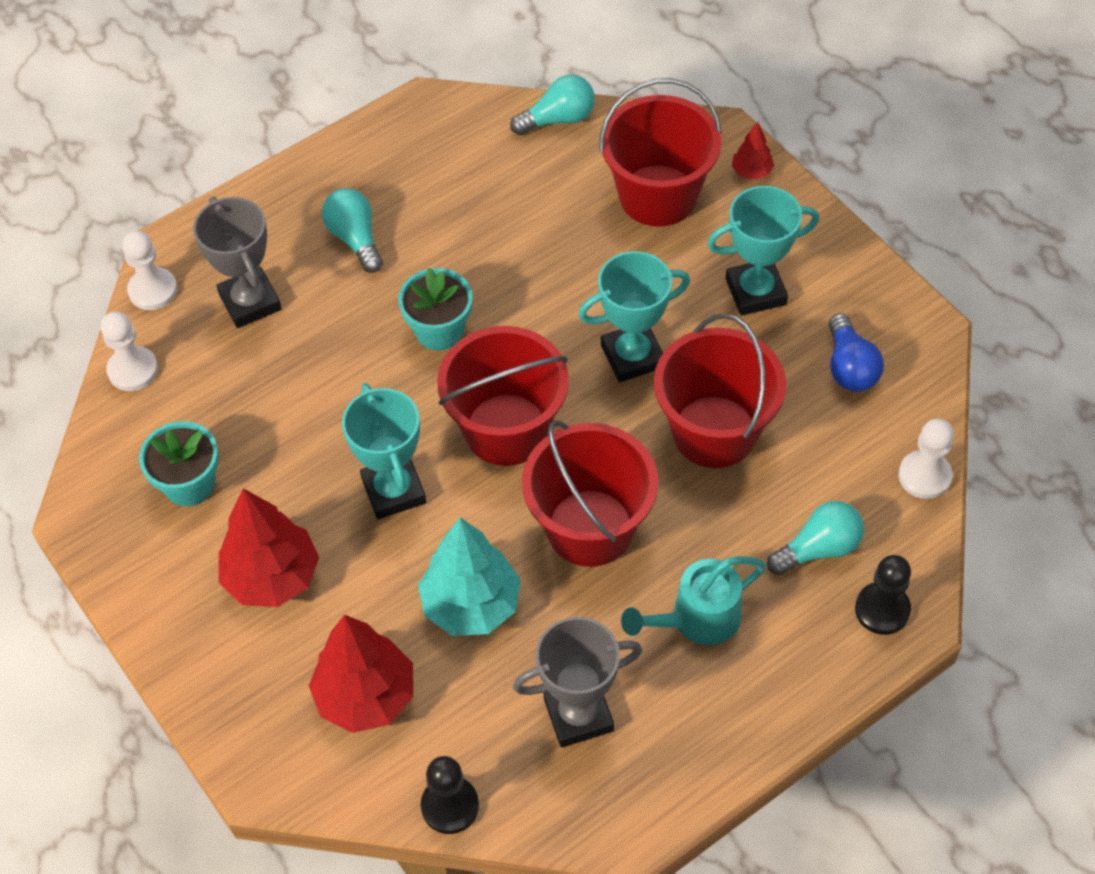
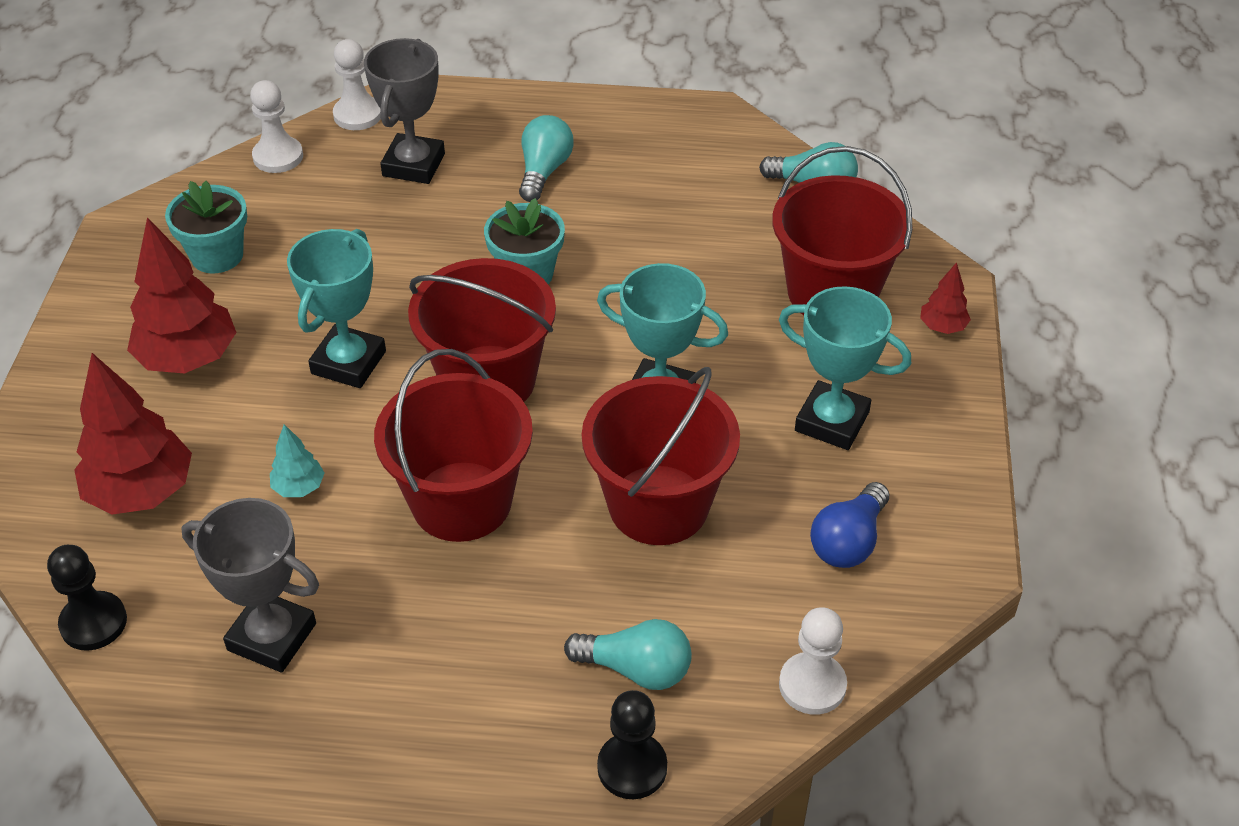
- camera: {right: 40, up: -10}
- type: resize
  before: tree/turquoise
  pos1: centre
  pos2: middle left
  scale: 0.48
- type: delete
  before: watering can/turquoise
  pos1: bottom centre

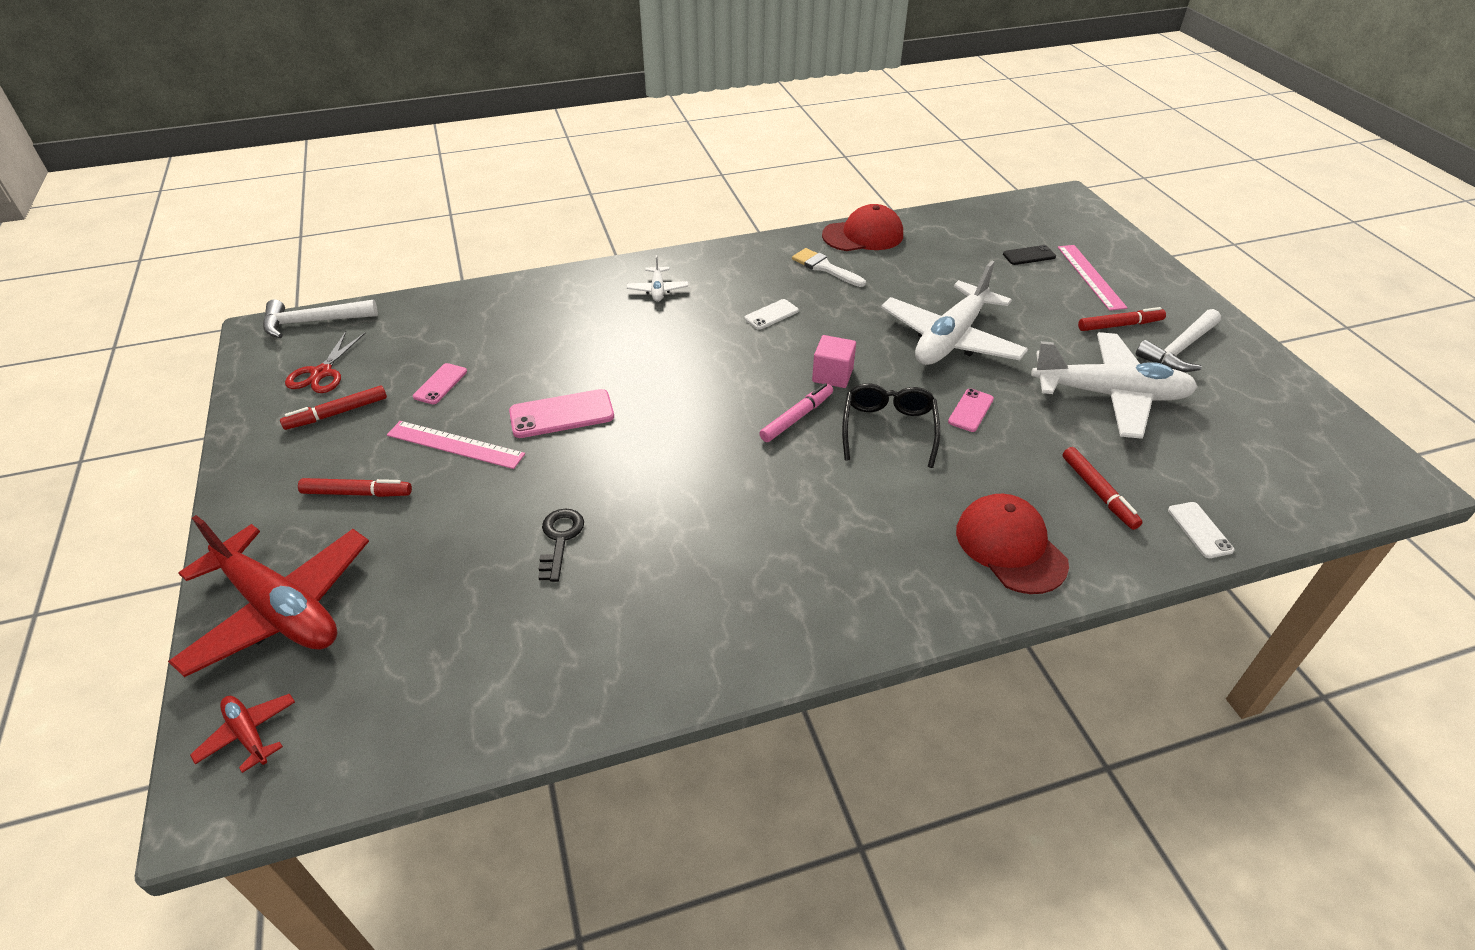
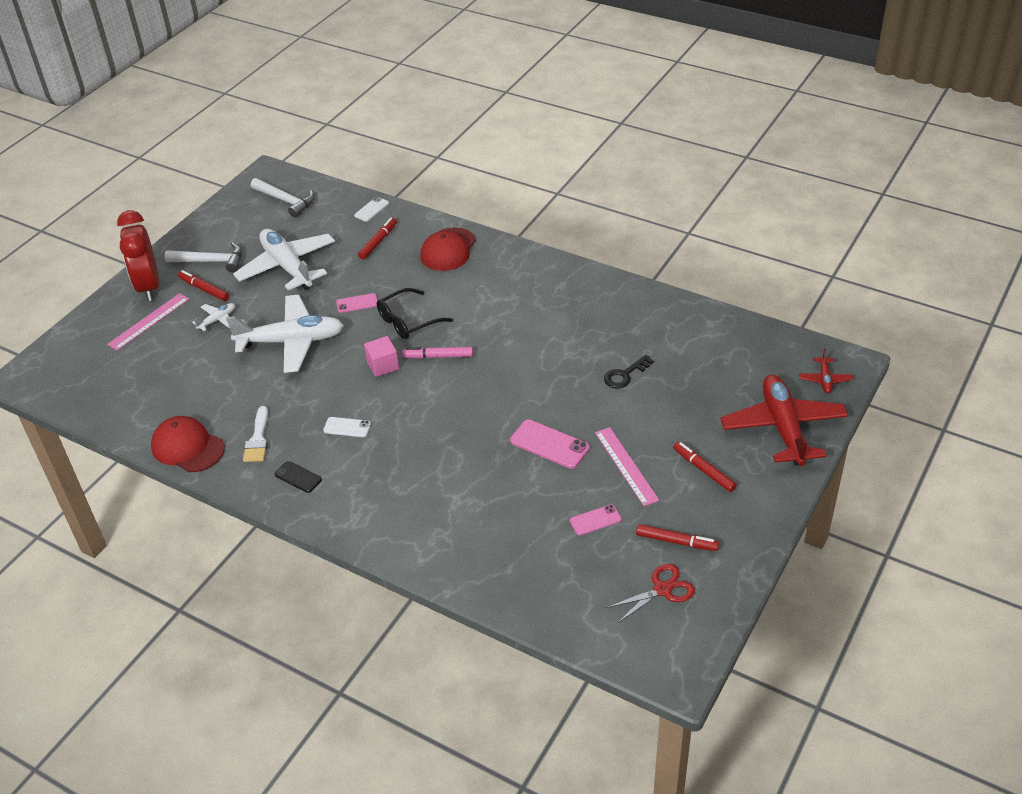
- camera: {right: -130, up: 0}
- type: move
  before: phone/black
  pos1: top right
  pos2: middle left
- type: move
  before: plane/white (1st from left)
  pos1: top centre
  pos2: middle left
- type: move
  before: hammer/white (1st from left in the first image)
  after: hammer/white (2nd from left)
  pos1: middle left
  pos2: top left
- type: insert
  after: clock/red
  pos2: top left

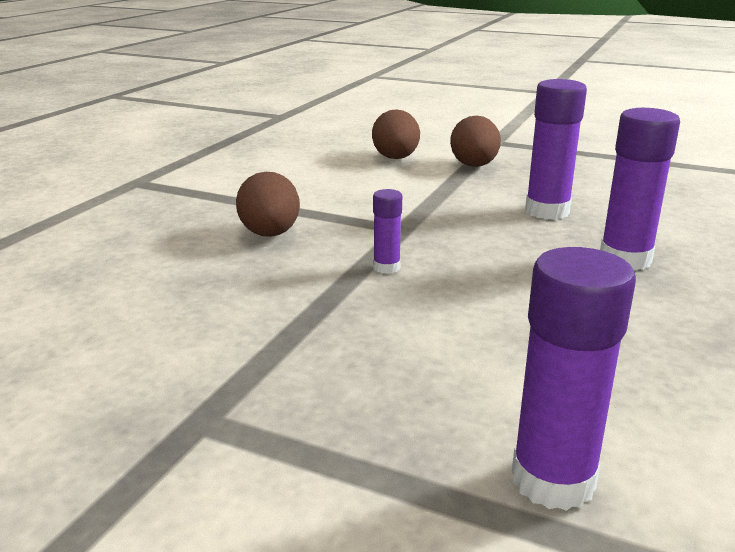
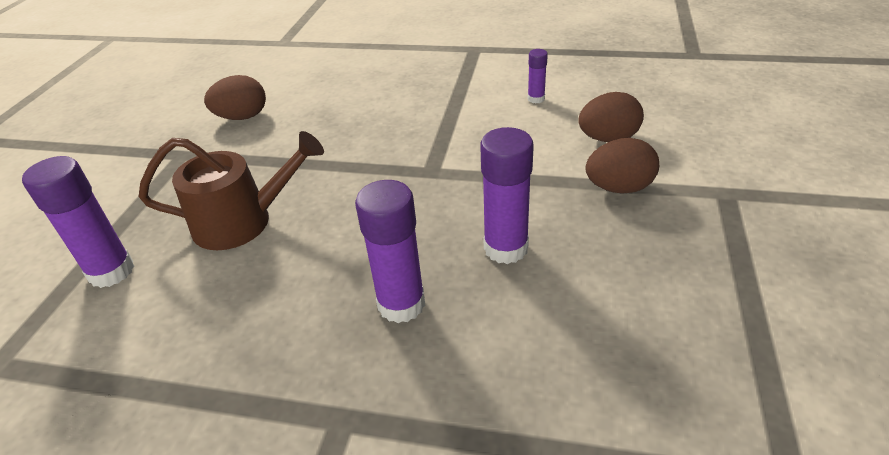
- camera: {right: 80, up: 15}
- type: move
  before: egg/brown (1st from left)
  pos1: centre
  pos2: top left
- type: move
  before: glue stick/purple (1st from left in the first image)
  after: glue stick/purple (4th from left)
  pos1: centre
  pos2: top centre
- type: insert
  after: watering can/brown
  pos2: middle left

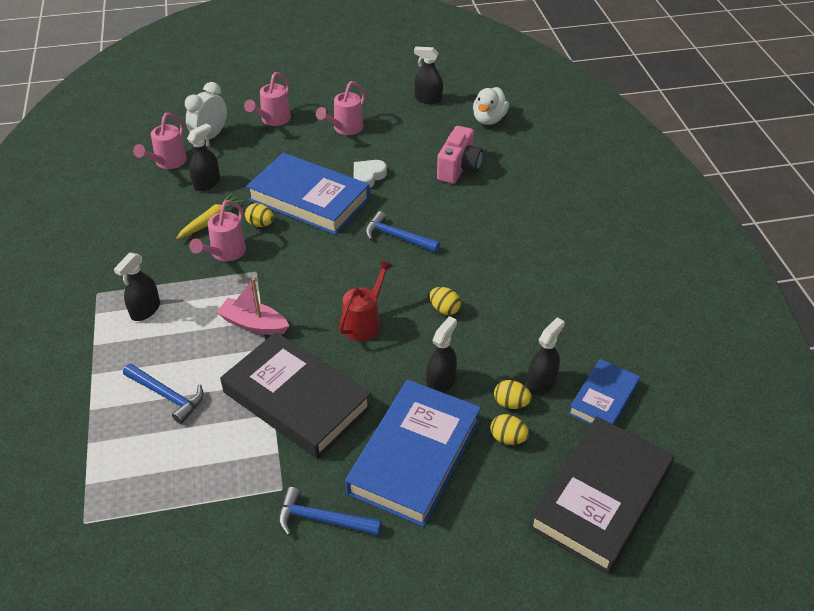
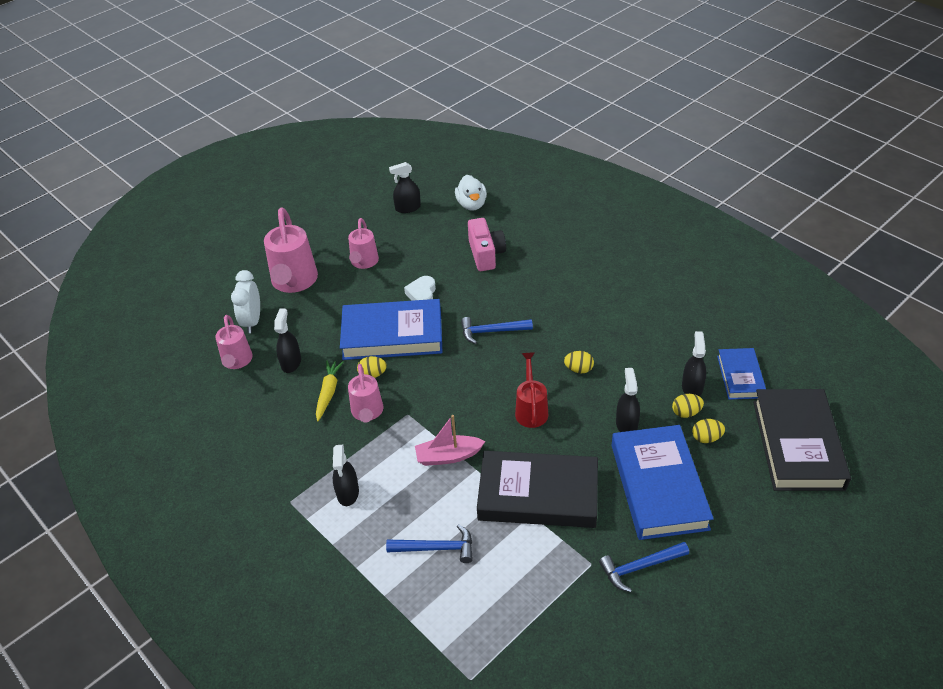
- camera: {right: -30, up: 0}
- type: resize
  before: watering can/pink (3rd from left in the first image)
  pos1: top left
  pos2: middle left
  scale: 1.64

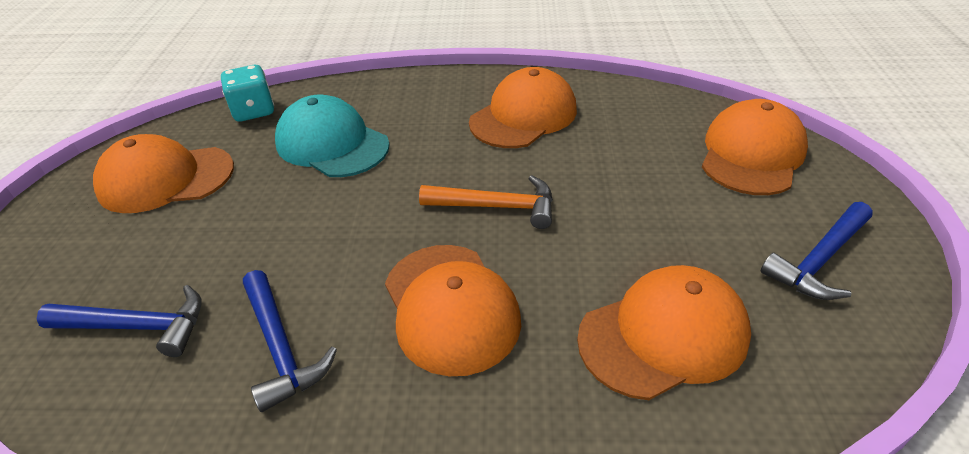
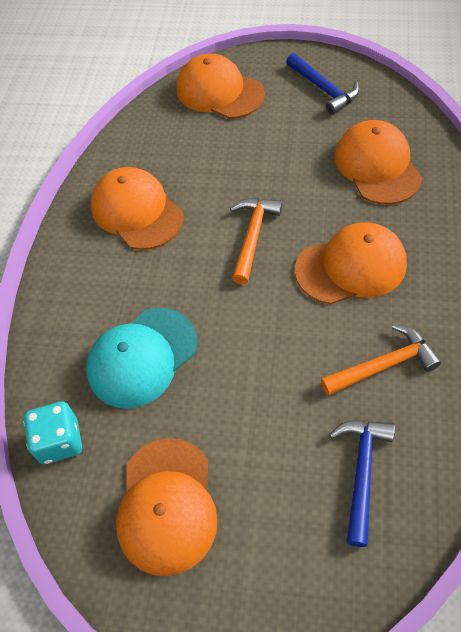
- camera: {right: -80, up: 15}
- type: recolor
  before: hammer/blue (2nd from left)
  after: hammer/orange (2nd from left)
  pos1: bottom left
  pos2: middle right

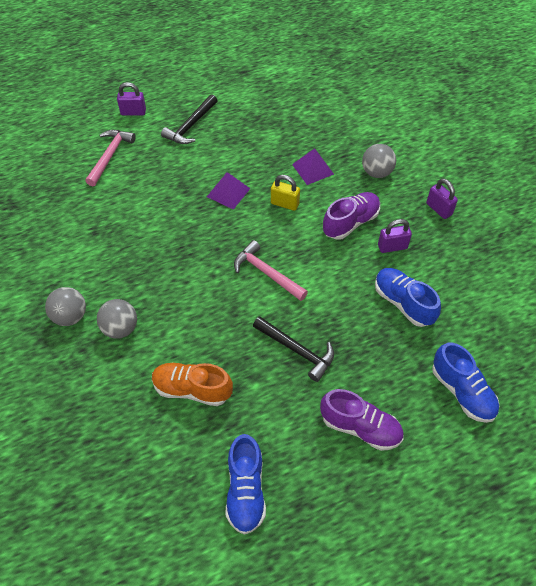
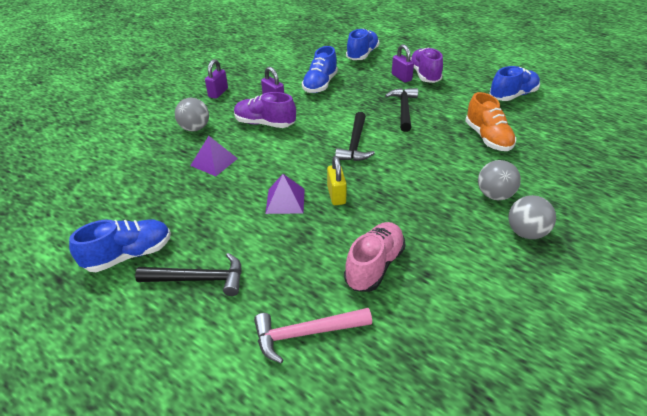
- camera: {right: -120, up: -15}
- type: move
  before: padlock/purple (1st from left in the first image)
  after: padlock/purple (3rd from left)
  pos1: top left
  pos2: top centre
- type: move
  before: padlock/yellow
  pos1: top centre
  pos2: centre
- type: recolor
  before: hammer/pink (2nd from left)
  after: hammer/black (2nd from left)
  pos1: centre
  pos2: top centre
- type: insert
  after: shoe/blue (1st from left)
  pos2: middle left
- type: insert
  after: shoe/pink
  pos2: centre

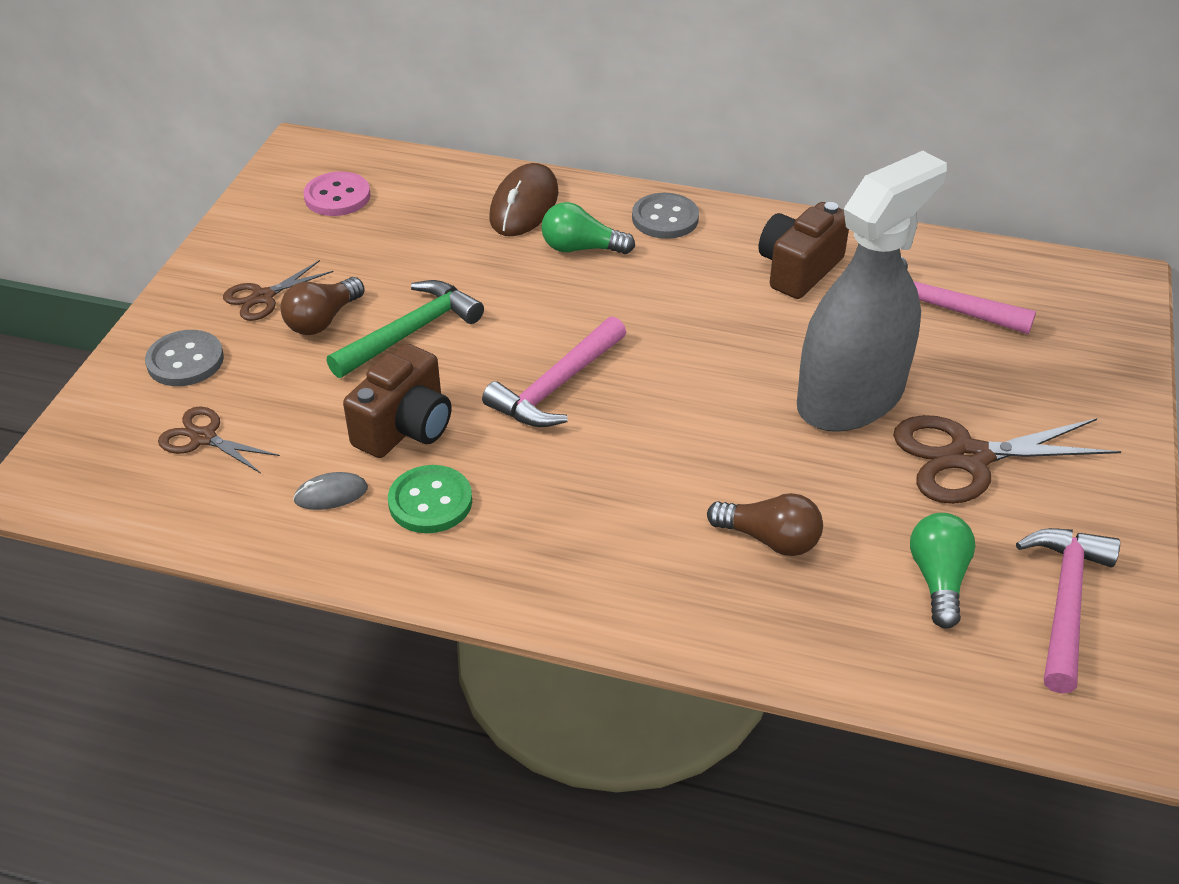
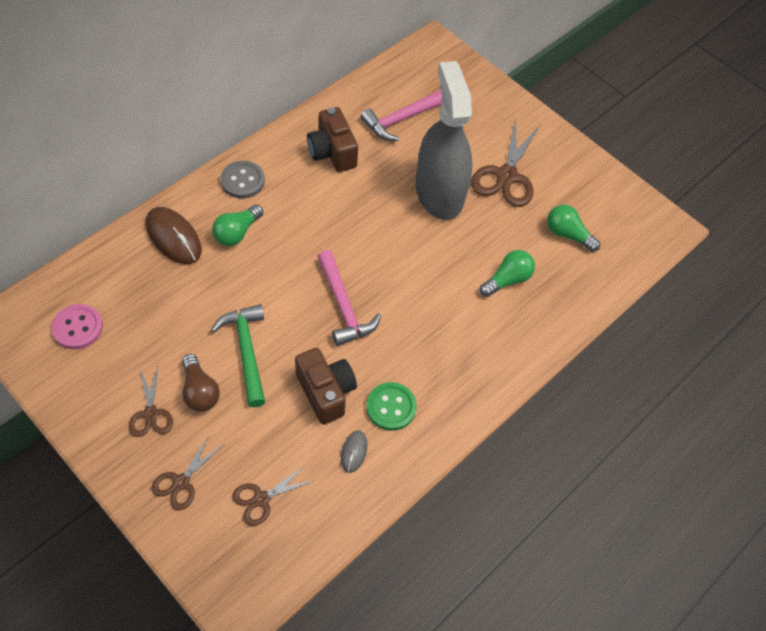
- camera: {right: -65, up: 15}
- type: replace
  before: button/grey (1st from left)
  after: scissors/brown (2nd from left)
  pos1: middle left
  pos2: bottom left
- type: recolor
  before: light bulb/brown (2nd from left)
  after: light bulb/green (2nd from left)
  pos1: centre
  pos2: centre
- type: delete
  before: hammer/pink (3rd from left)
  pos1: bottom right

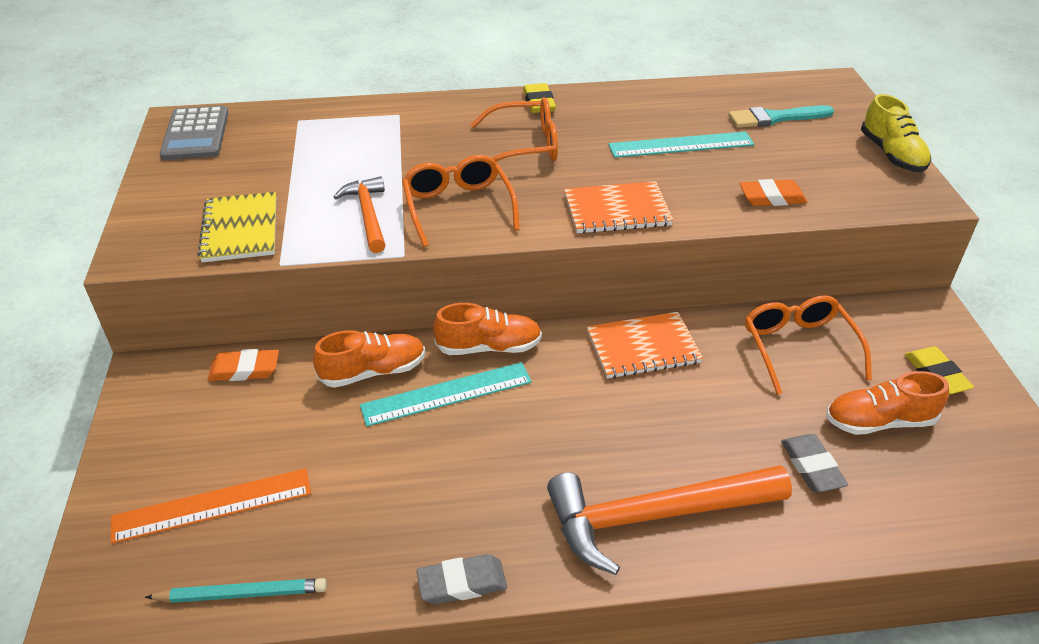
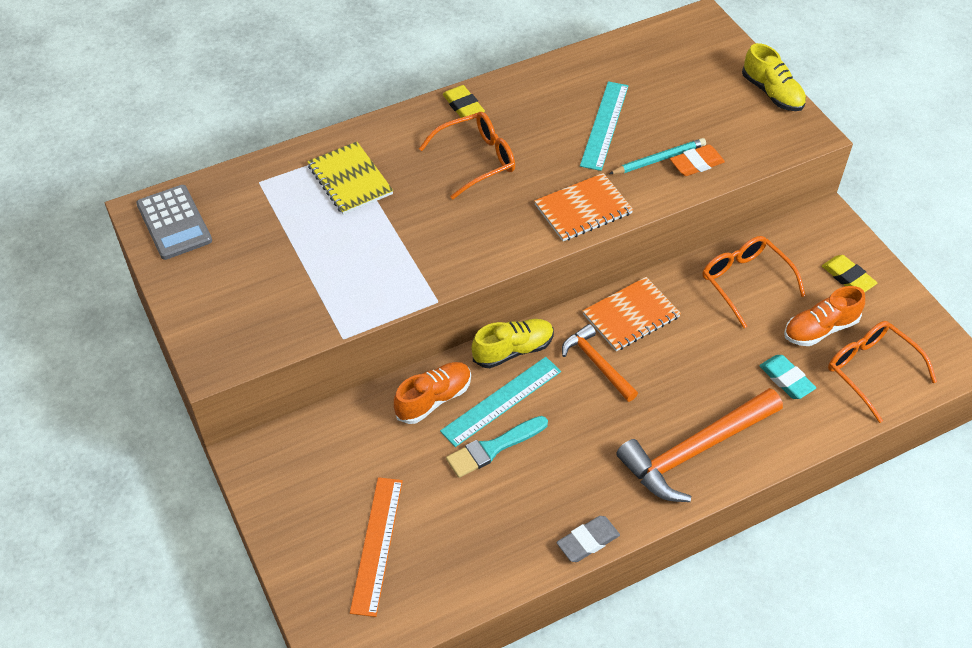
- camera: {right: -20, up: 10}
- type: move
  before: brush/turquoise
  pos1: top right
  pos2: bottom centre
- type: rotate
  before: ruler/turquoise (2nd from left)
  pos1: top centre
  pos2: top centre
  turn: -45
- type: move
  before: glasses/orange (1st from left in the first image)
  after: glasses/orange (3rd from left)
  pos1: top centre
  pos2: middle right
- type: move
  before: hammer/orange (1st from left)
  pos1: top centre
  pos2: centre
- type: move
  before: notebook/yellow
  pos1: middle left
  pos2: top centre
- type: recolor
  before: shoe/orange (2nd from left)
  after: shoe/yellow (1st from left)
  pos1: centre
  pos2: centre
- type: delete
  before: eraser/orange (1st from left)
  pos1: middle left
- type: recolor
  before: eraser/grey (2nd from left)
  after: eraser/turquoise
  pos1: bottom right
  pos2: middle right
- type: rotate
  before: ruler/orange
  pos1: bottom left
  pos2: bottom centre
  turn: -45
- type: move
  before: pencil/turquoise
  pos1: bottom left
  pos2: top right

